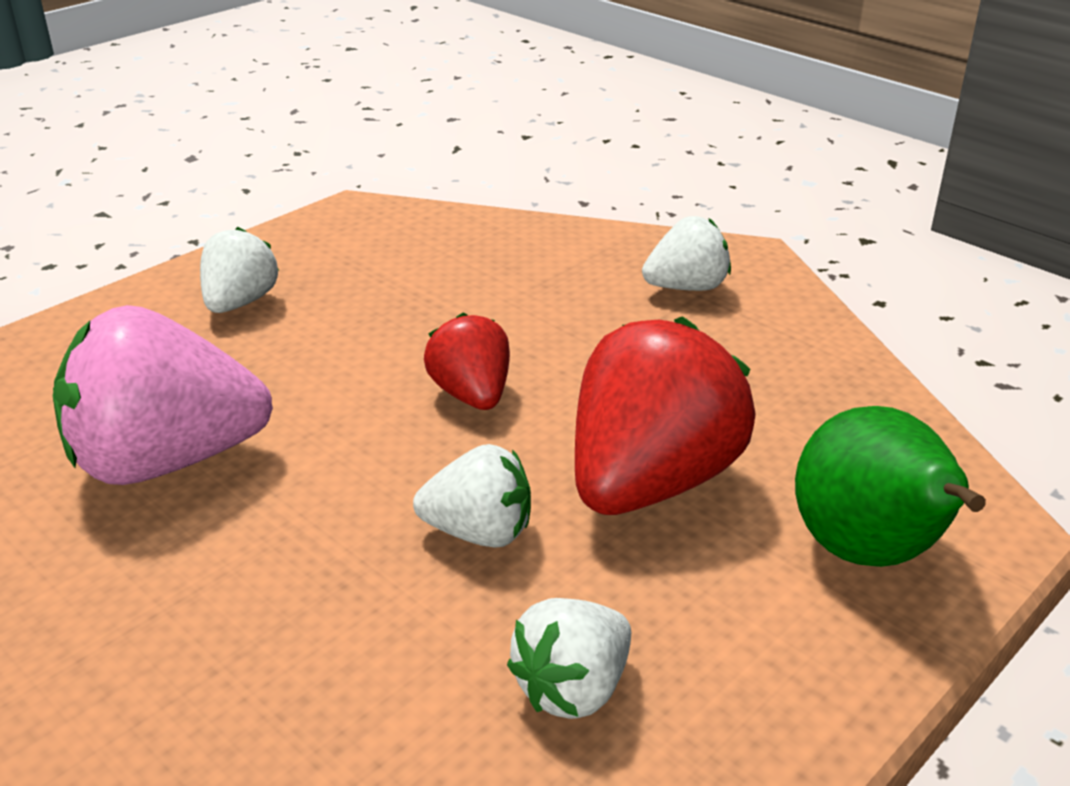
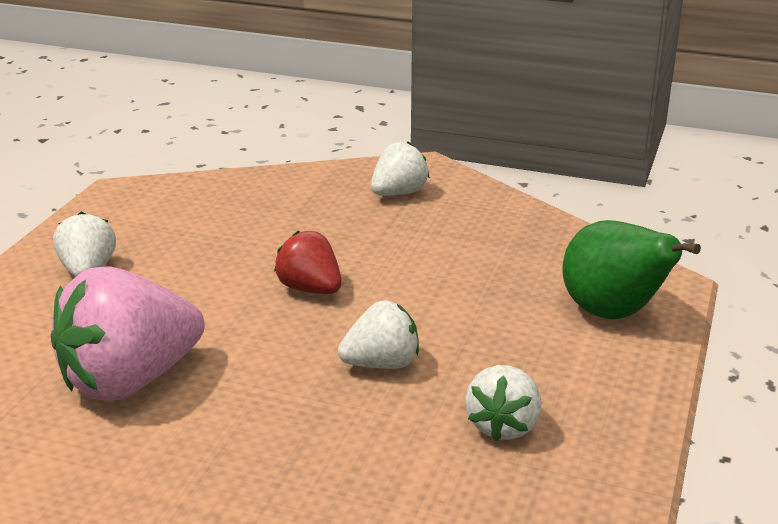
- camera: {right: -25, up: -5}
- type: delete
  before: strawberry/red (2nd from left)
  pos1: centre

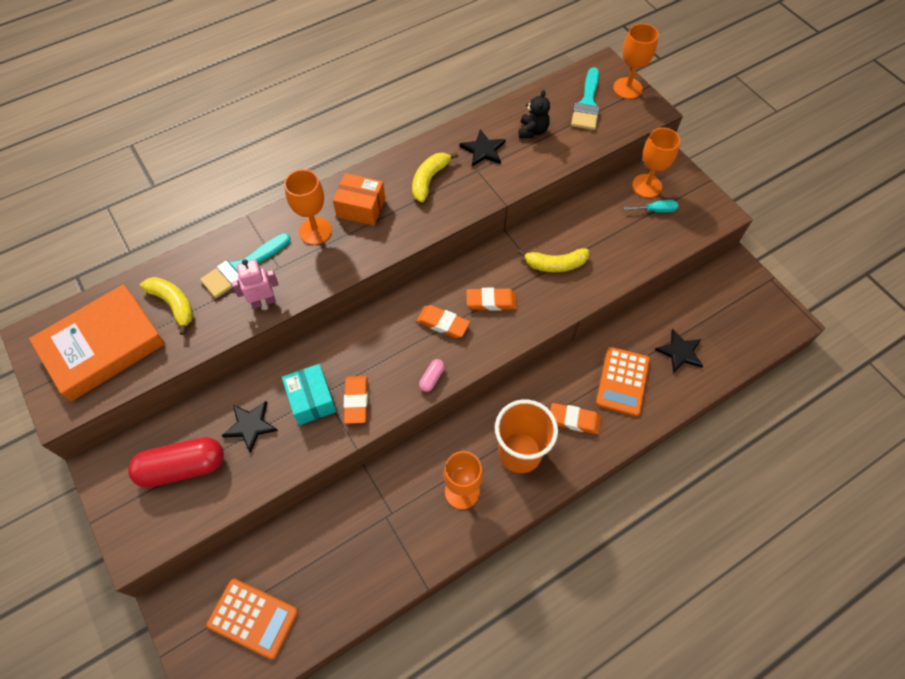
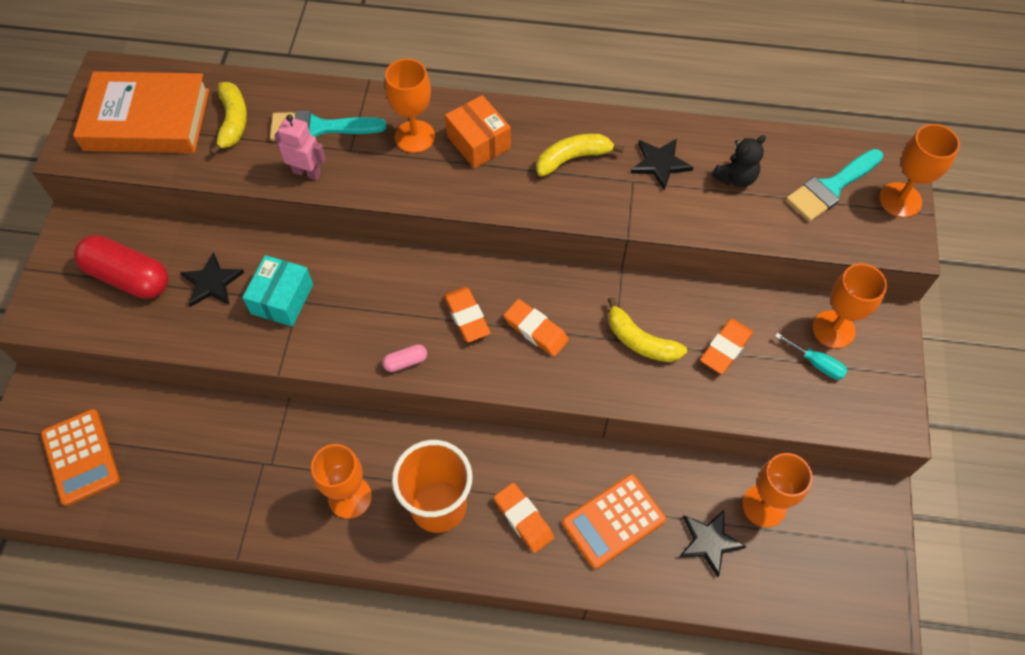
- camera: {right: 40, up: 0}
- type: move
  before: eraser/orange (1st from left in the first image)
  after: eraser/orange (4th from left)
  pos1: centre
  pos2: middle right
- type: insert
  after: goblet/orange (3rd from left)
  pos2: bottom right

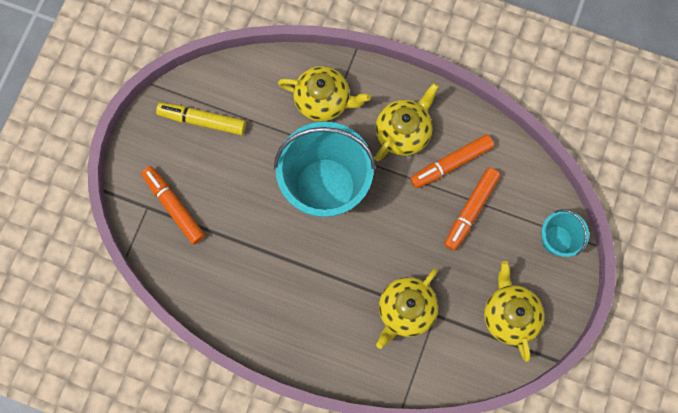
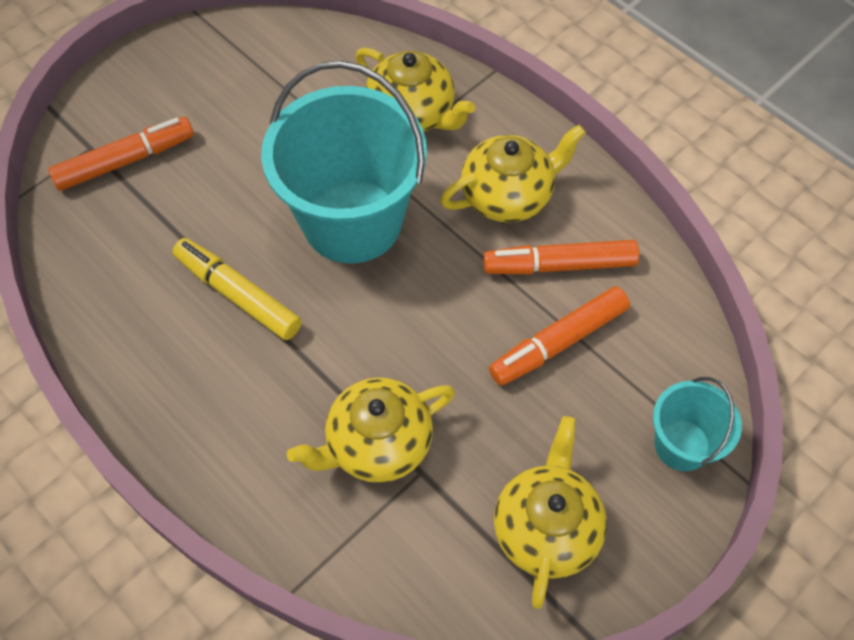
- camera: {right: 25, up: -15}
- type: move
  before: marker/yellow
  pos1: top left
  pos2: middle left
- type: rotate
  before: marker/orange (1st from left)
  pos1: middle left
  pos2: top left
  turn: 75

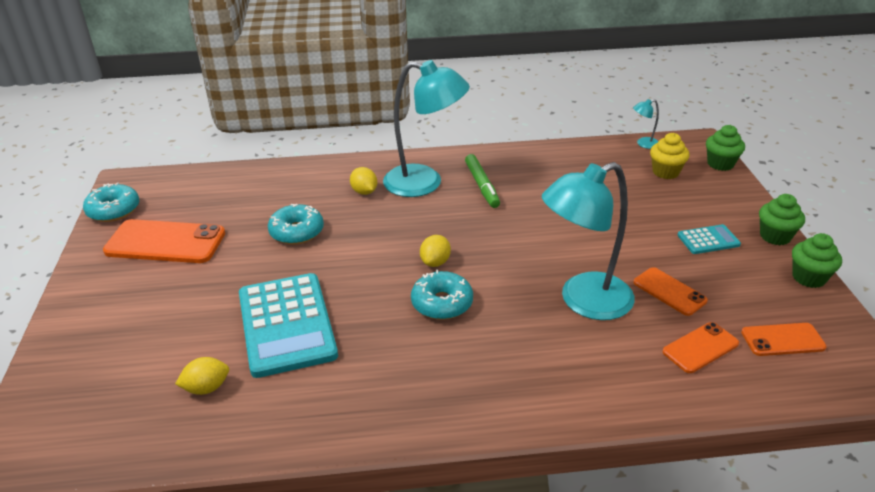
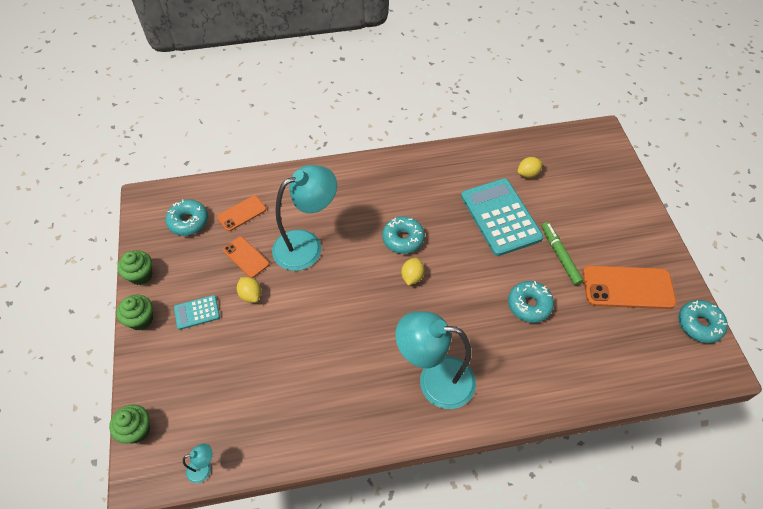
- camera: {right: 175, up: 20}
- type: delete
  before: cupcake/yellow
  pos1: top right
- type: move
  before: marker/green
  pos1: centre
  pos2: middle right
- type: move
  before: lemon/yellow (2nd from left in the first image)
  after: lemon/yellow (1st from left)
  pos1: centre
  pos2: middle left
- type: replace
  before: phone/orange (4th from left)
  after: donut/turquoise (1st from left)
  pos1: bottom right
  pos2: middle left

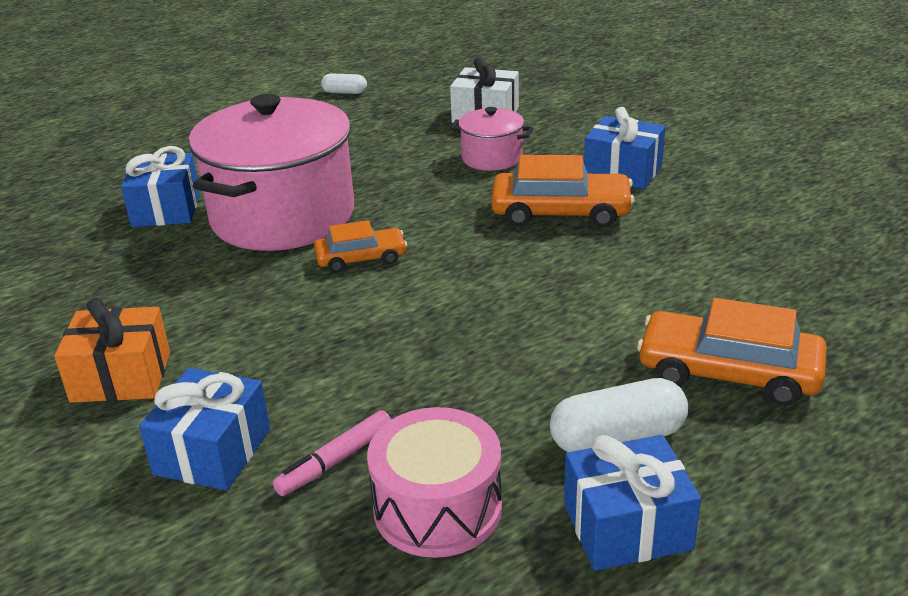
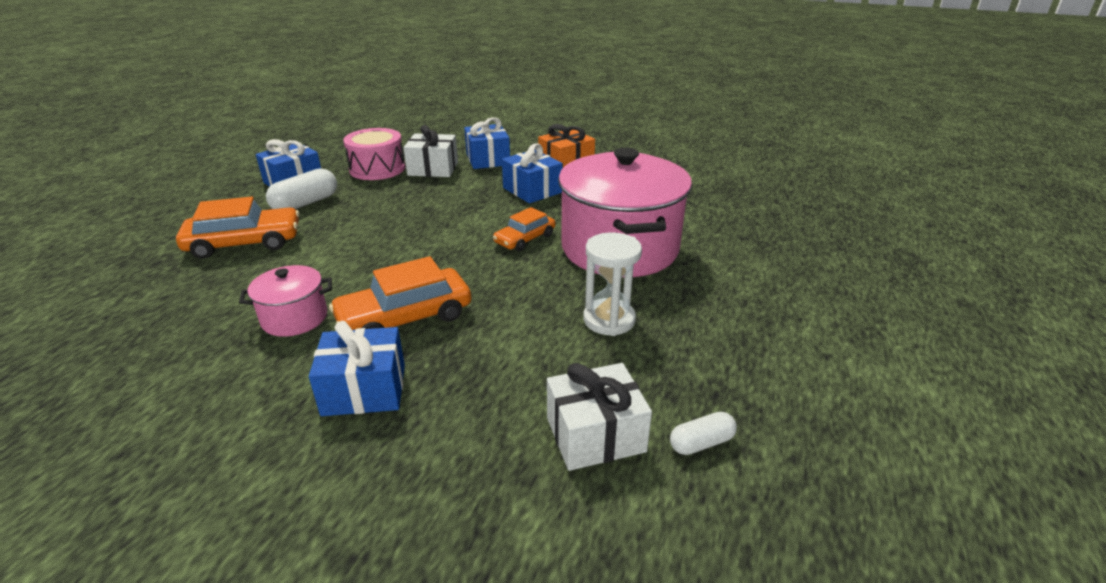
- camera: {right: 145, up: 0}
- type: move
  before: capsule/white (1st from left in the first image)
  after: capsule/white (2nd from left)
  pos1: top centre
  pos2: bottom centre
- type: move
  before: pot/pink (2nd from left in the first image)
  after: pot/pink (1st from left)
  pos1: top centre
  pos2: middle left
- type: move
  before: gift/blue (1st from left in the first image)
  after: gift/blue (4th from left)
  pos1: top left
  pos2: top centre
- type: replace
  before: marker/pink
  after: gift/white (1st from left)
  pos1: bottom centre
  pos2: top centre
- type: insert
  after: hourglass/white
  pos2: centre

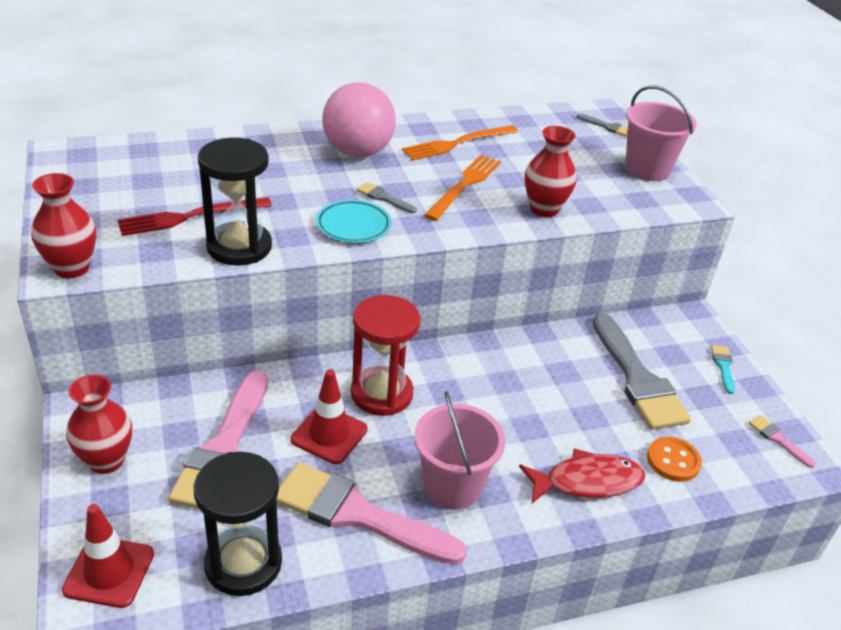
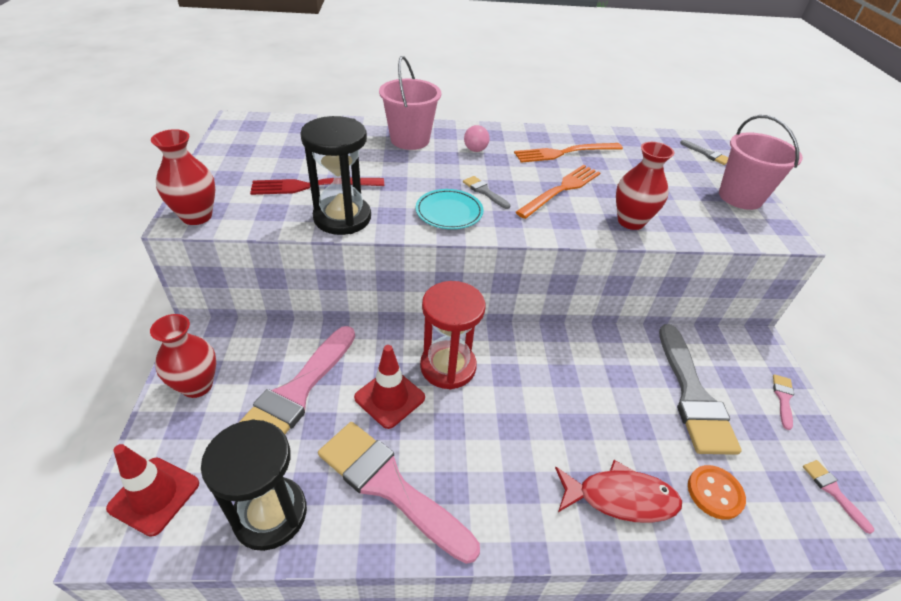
- camera: {right: 15, up: 5}
- type: resize
  before: ball/pink
  pos1: top centre
  pos2: top centre
  scale: 0.41
- type: recolor
  before: brush/turquoise
  after: brush/pink (3rd from left)
  pos1: middle right
  pos2: bottom right
- type: move
  before: bucket/pink (1st from left)
  pos1: bottom centre
  pos2: top centre

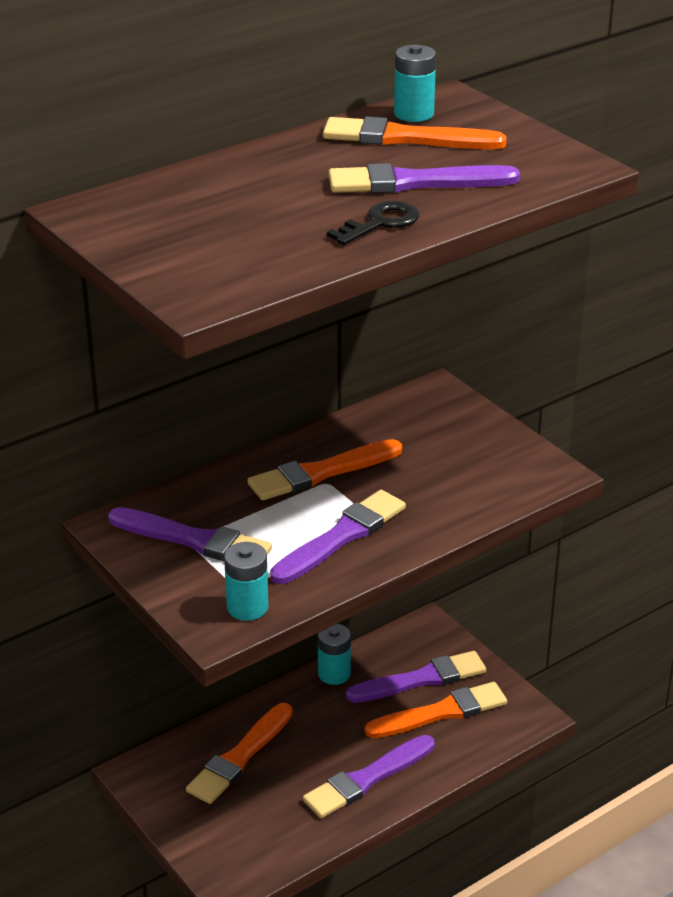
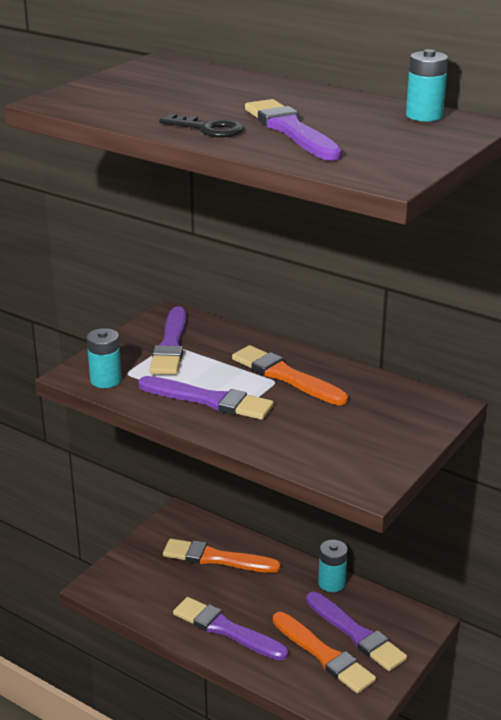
- camera: {right: 70, up: -5}
- type: delete
  before: brush/orange (3rd from left)
  pos1: top centre

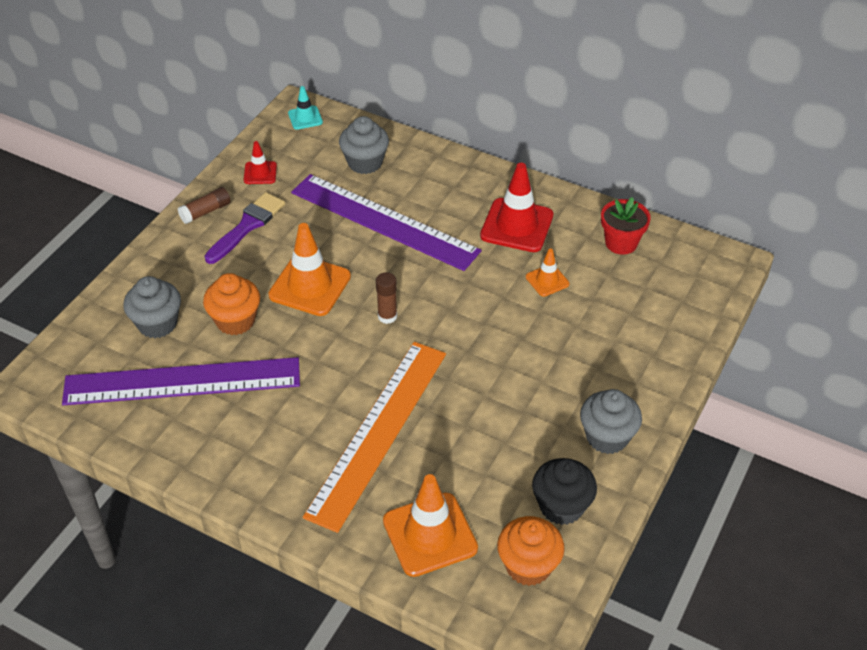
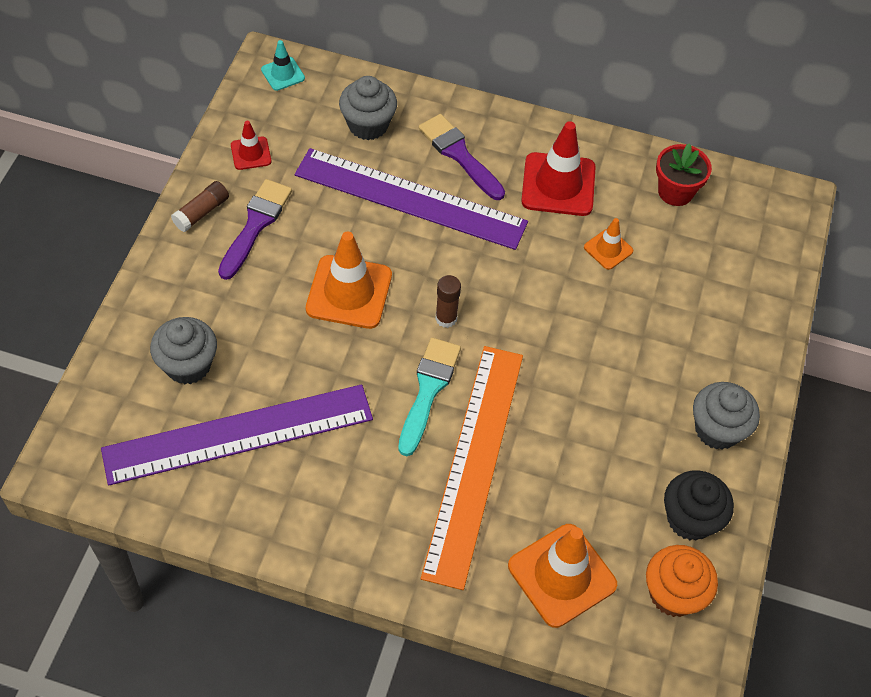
- camera: {right: -15, up: 10}
- type: delete
  before: cupcake/orange (1st from left)
  pos1: middle left
- type: insert
  after: brush/purple (2nd from left)
  pos2: top centre
- type: insert
  after: brush/turquoise
  pos2: centre

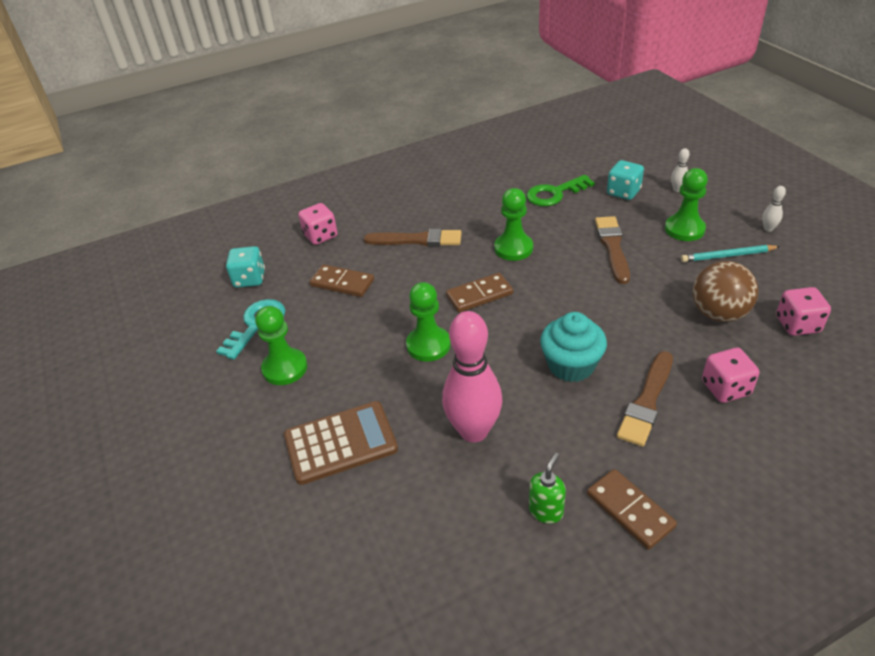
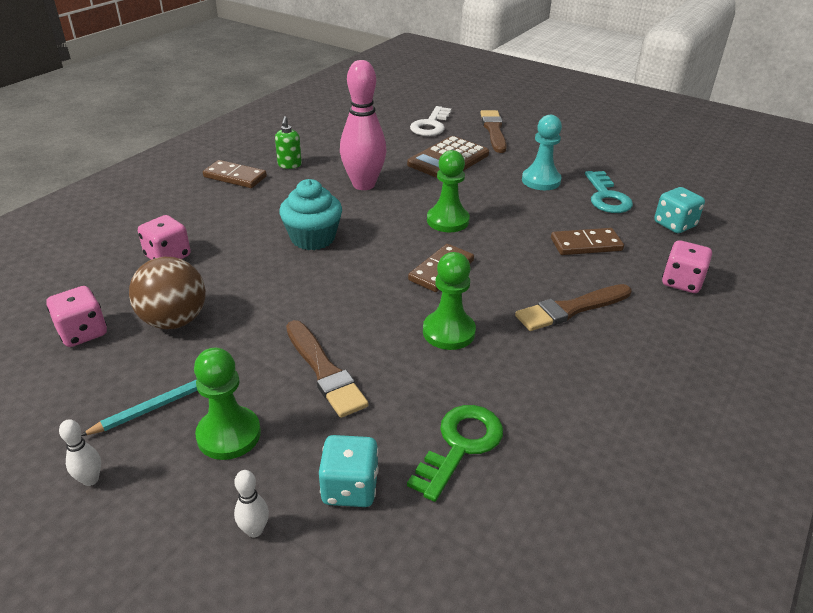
- camera: {right: 145, up: -5}
- type: recolor
  before: pawn/green (1st from left)
  after: pawn/turquoise
  pos1: middle left
  pos2: top right
- type: move
  before: brush/brown (3rd from left in the first image)
  after: brush/brown (2nd from left)
  pos1: middle right
  pos2: top centre
- type: insert
  after: key/white
  pos2: top centre

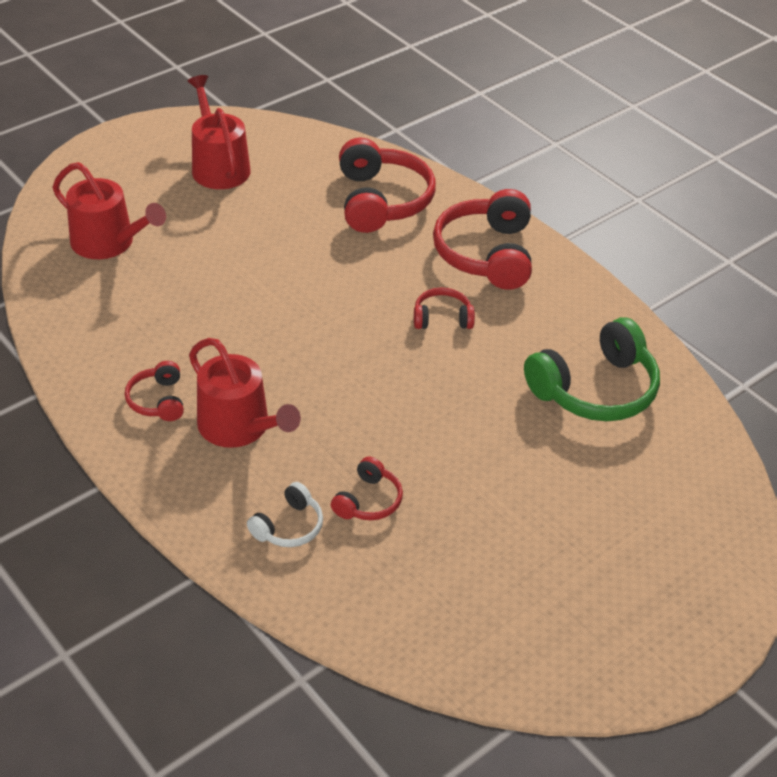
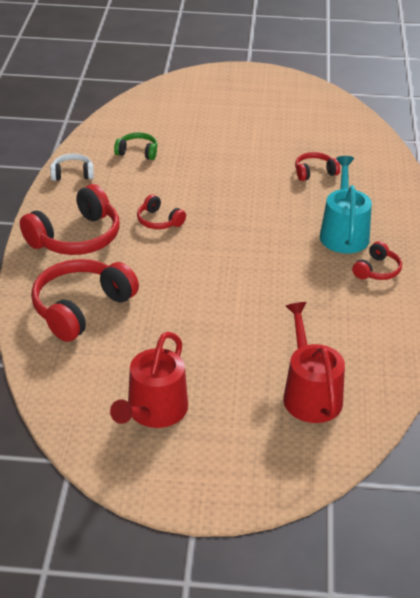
- camera: {right: -135, up: -5}
- type: resize
  before: headphones/green
  pos1: middle right
  pos2: top left
  scale: 0.51
- type: recolor
  before: watering can/red (3rd from left)
  after: watering can/turquoise
  pos1: middle left
  pos2: middle right
- type: move
  before: headphones/white
  pos1: centre
  pos2: top left

